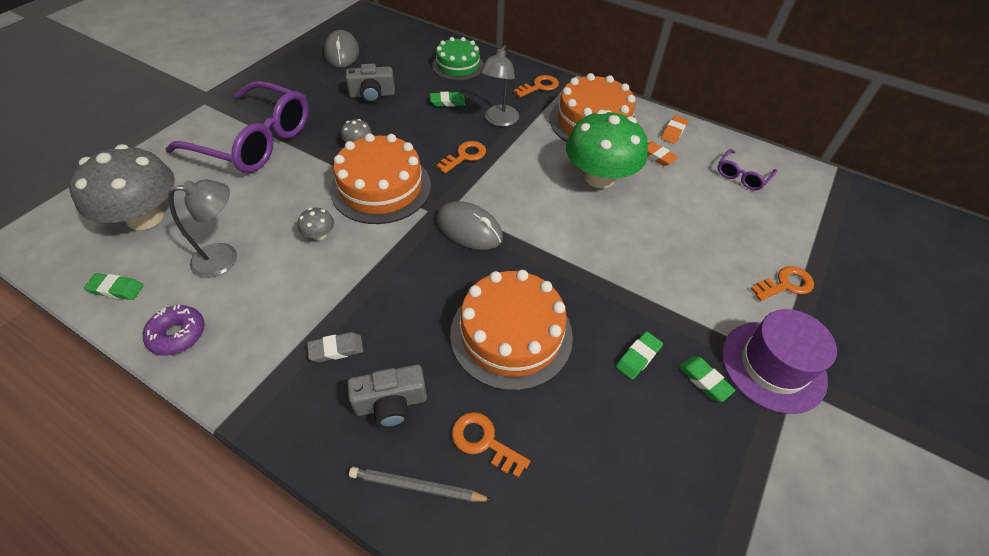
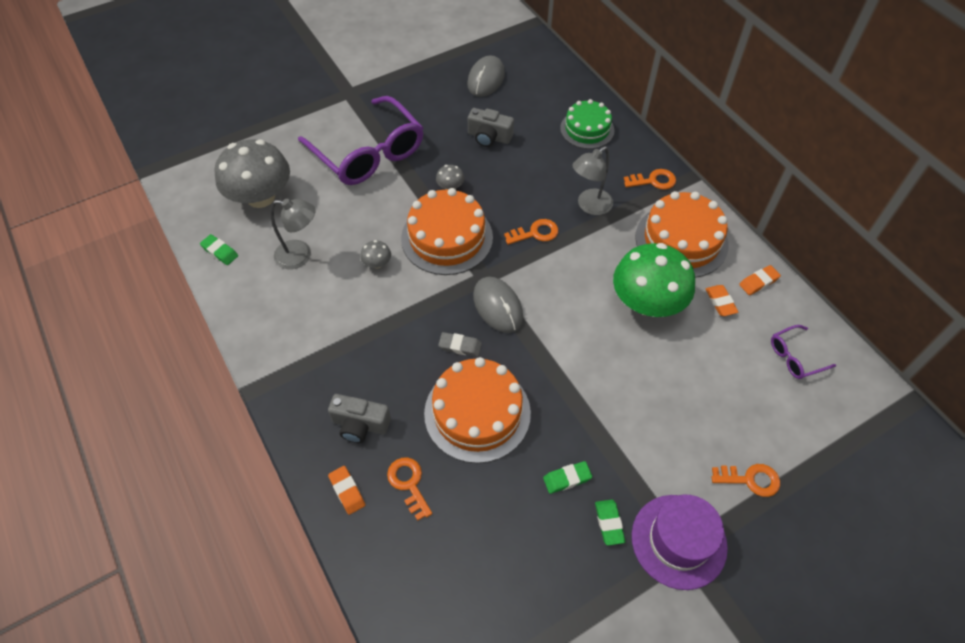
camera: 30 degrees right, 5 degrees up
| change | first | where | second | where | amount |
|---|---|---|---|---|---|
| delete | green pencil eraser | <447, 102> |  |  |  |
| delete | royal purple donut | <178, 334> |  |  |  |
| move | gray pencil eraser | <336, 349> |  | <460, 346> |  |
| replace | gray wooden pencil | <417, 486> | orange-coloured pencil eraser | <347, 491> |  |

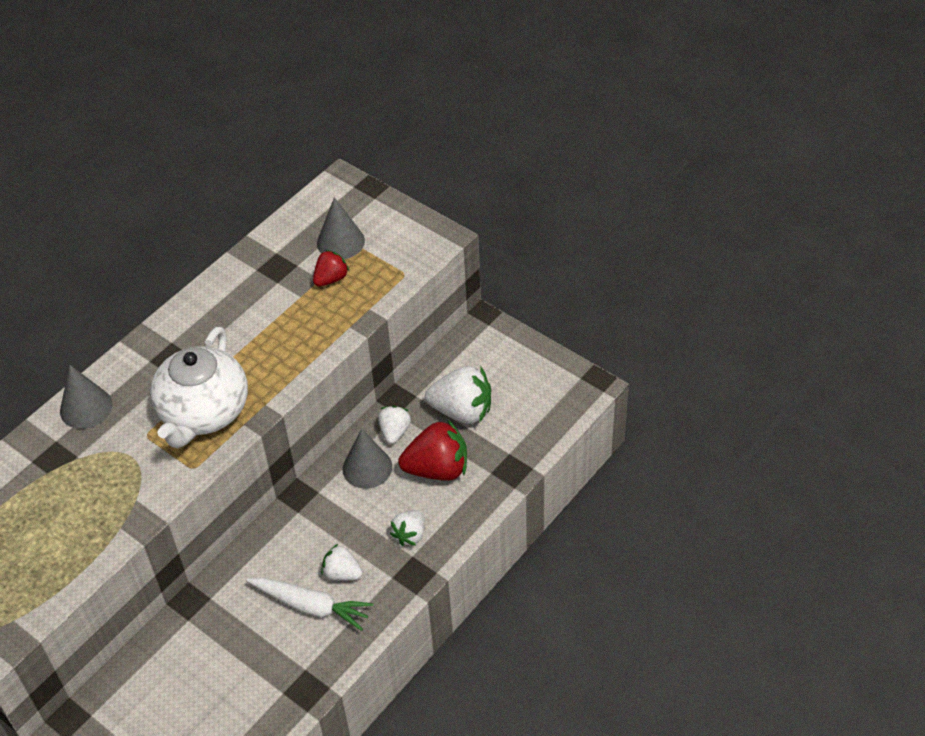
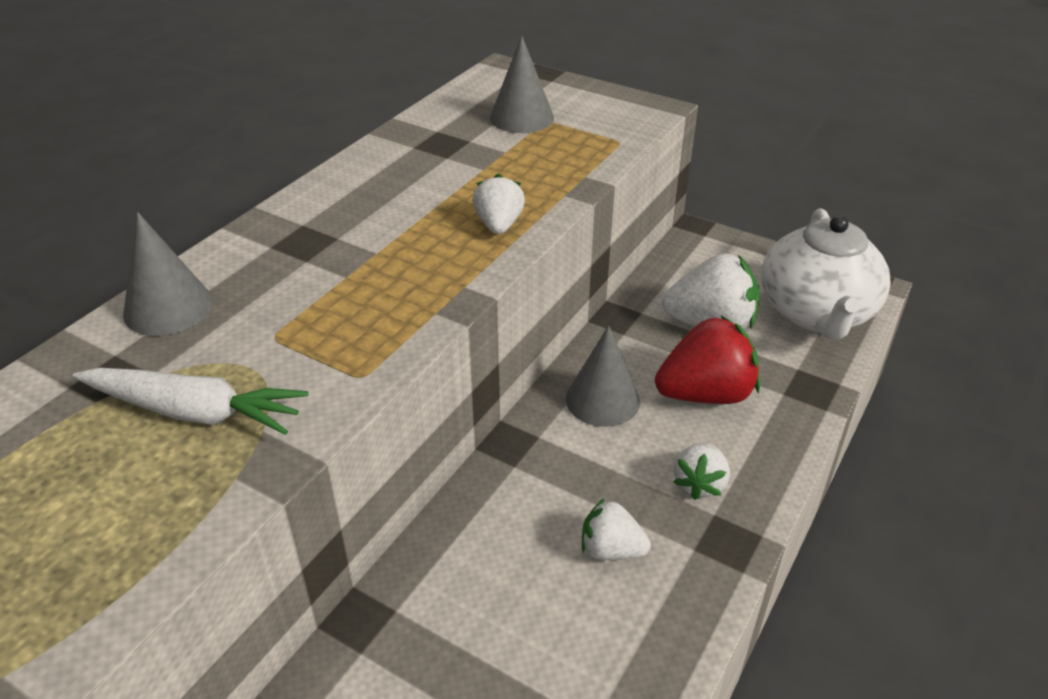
camera: 10 degrees left, 10 degrees down
| change | first | where | second | where | amount |
|---|---|---|---|---|---|
| delete | crimson berry | <331, 279> |  |  |  |
| move | pure white china teapot | <203, 412> |  | <816, 313> |  |
| move | pure white berry | <394, 432> |  | <499, 225> |  |
| move | pure white carrot | <311, 606> |  | <195, 412> |  |

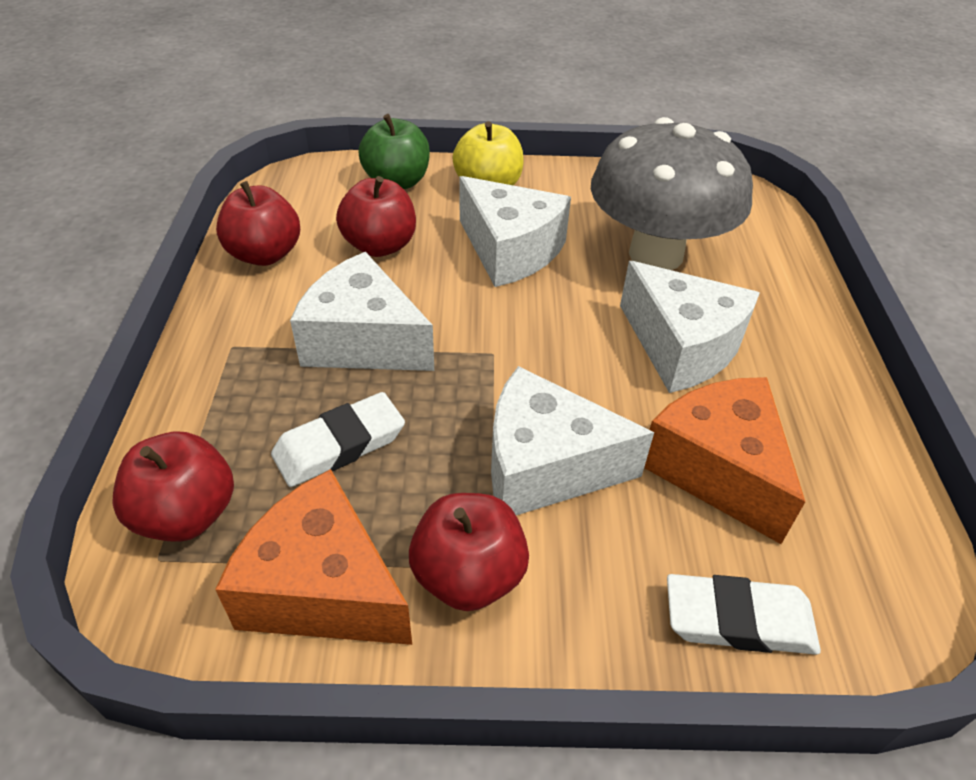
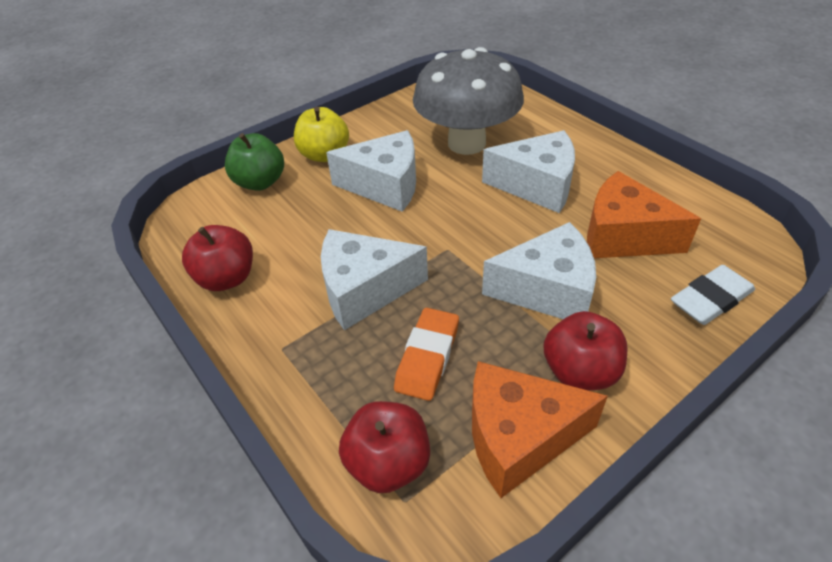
camera: 35 degrees left, 0 degrees up
| change | first | where | second | where | amount |
|---|---|---|---|---|---|
| delete | crimson apple | <380, 246> |  |  |  |
| rotate | pure white cheese | <545, 466> |  | <547, 290> | 150 degrees counterclockwise |
| recolor | pure white pencil eraser | <339, 445> | orange-coloured pencil eraser | <427, 357> |  |

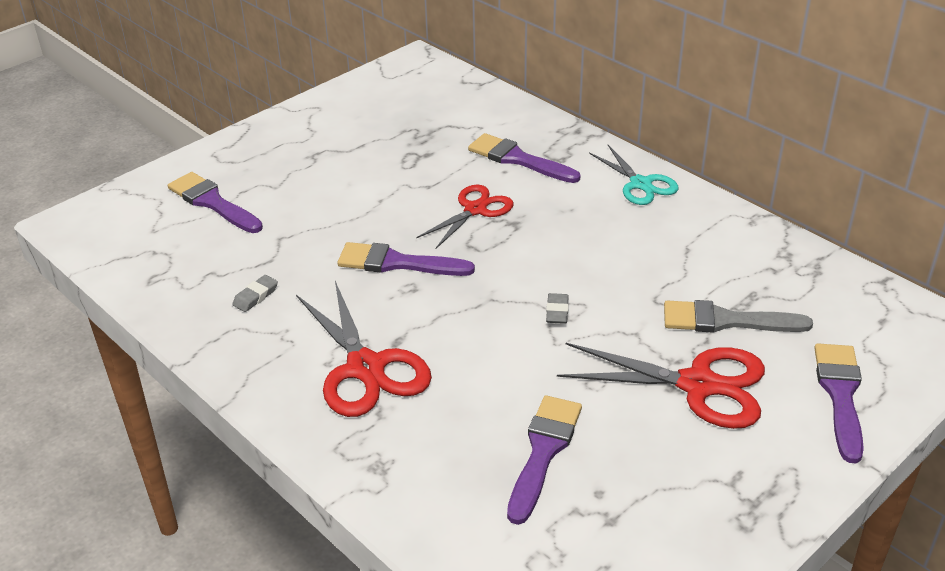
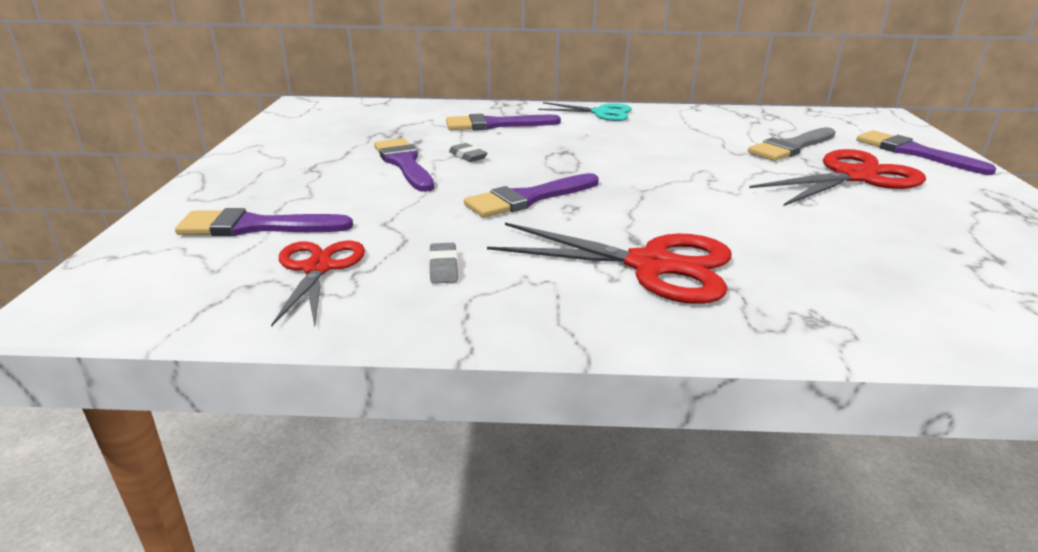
camera: 45 degrees left, 10 degrees down
| change | first | where | second | where | amount |
|---|---|---|---|---|---|
| move | crimson scissors | <475, 210> |  | <318, 268> |  |
| move | gray pencil eraser | <557, 311> |  | <468, 156> |  |
| move | royal purple brush | <543, 452> |  | <404, 163> |  |

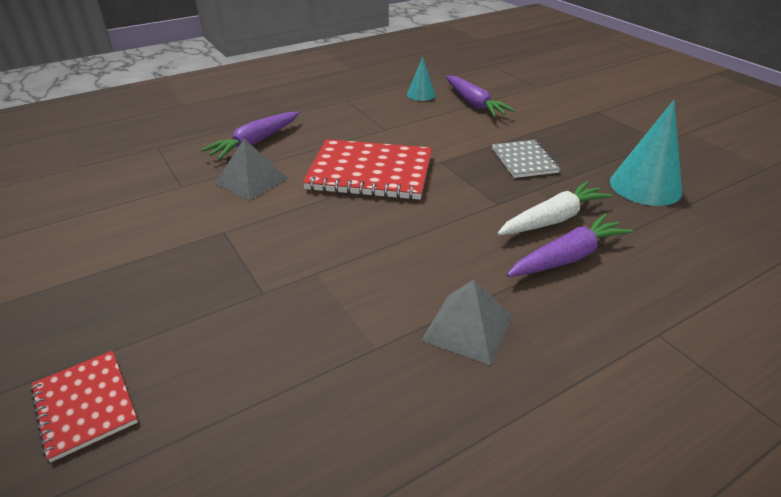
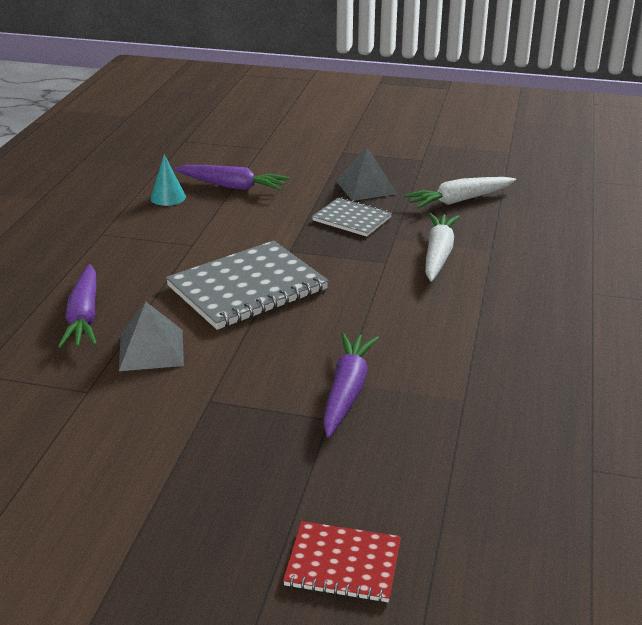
camera: 45 degrees left, 5 degrees down
| change | first | where | second | where | amount |
|---|---|---|---|---|---|
| replace | teal solid cone | <645, 186> | pure white carrot | <459, 200> |  |
| recolor | crimson notebook | <370, 172> | gray notebook | <247, 288> |  |
| move | royal purple carrot | <567, 257> |  | <347, 391> |  |
| move | gray pyramid shape | <467, 328> |  | <366, 187> |  |

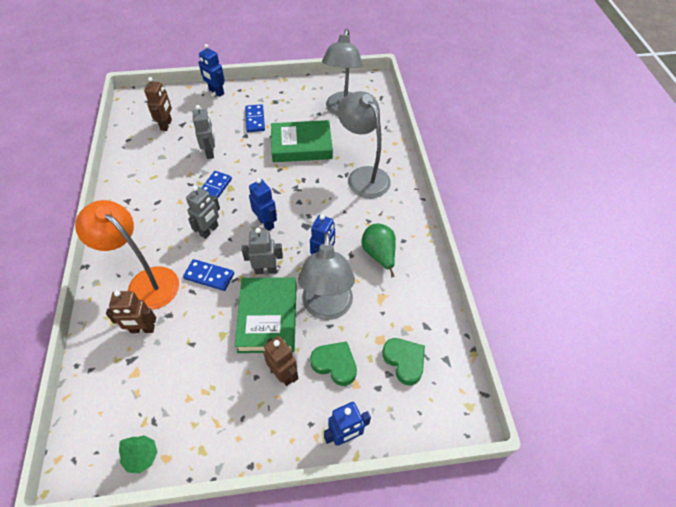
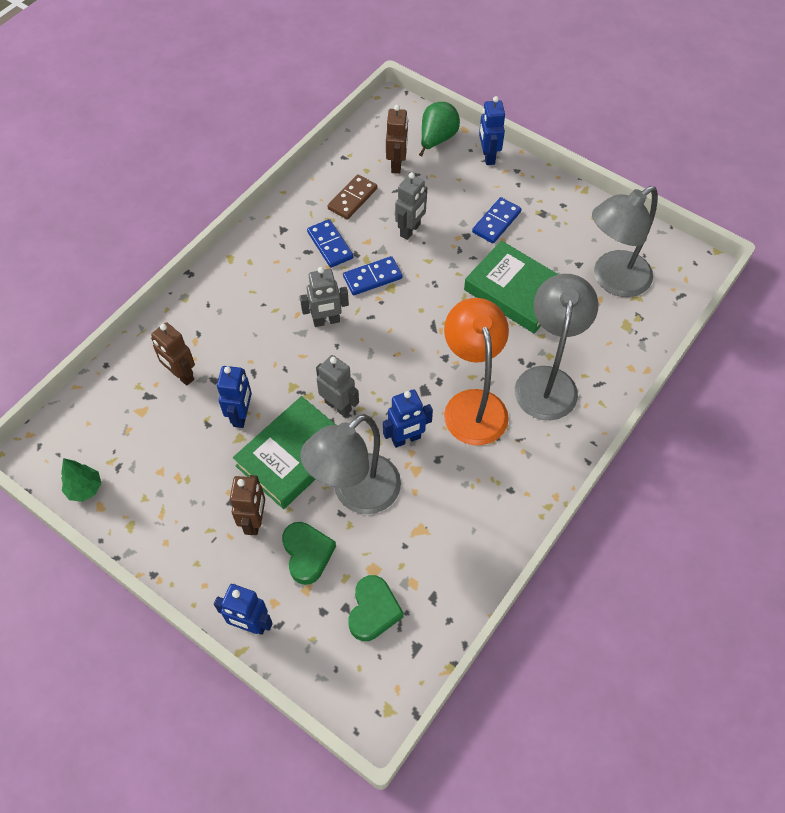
camera: 45 degrees right, 5 degrees up
| change | first | where | second | where | amount |
|---|---|---|---|---|---|
| rotate | dark brown toy robot | <166, 125> |  | <397, 165> | 45 degrees counterclockwise |
| move | royal blue toy robot | <266, 223> |  | <241, 415> |  |
| move | orange-coloured reading lamp | <146, 282> |  | <472, 404> |  |
| move | green toy pear | <379, 255> |  | <437, 139> |  |
| move | royal blue domino piece | <209, 276> |  | <330, 245> |  |
| insert |  |  | dark brown domino piece | <352, 199> |  |

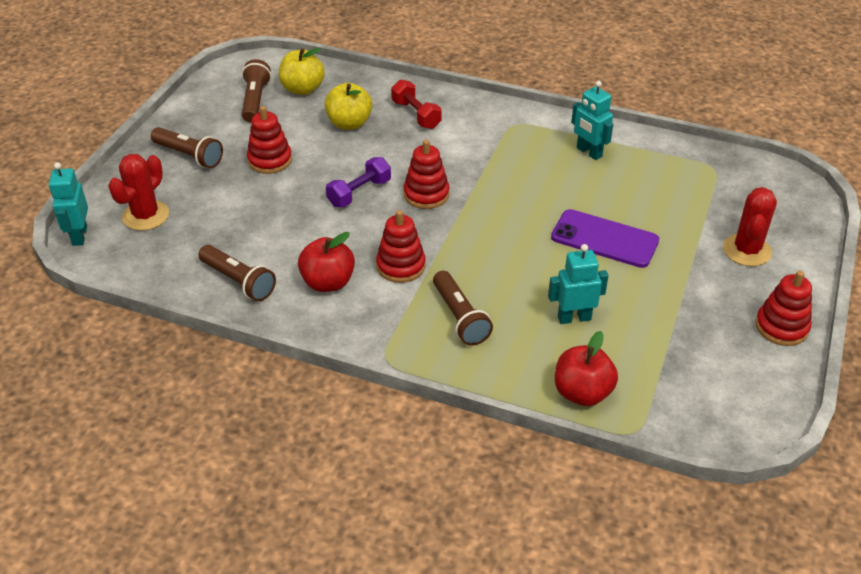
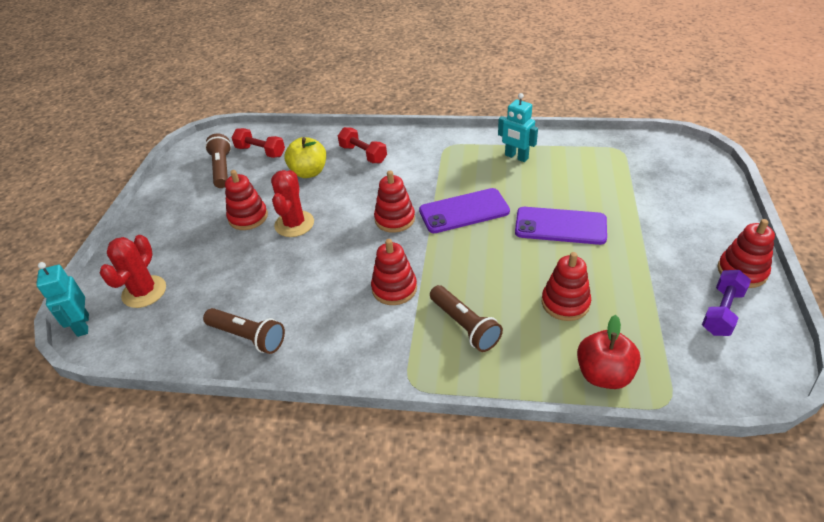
camera: 10 degrees left, 0 degrees up
| change | first | where | second | where | amount |
|---|---|---|---|---|---|
| replace | yellow apple | <302, 89> | crimson dumbbell | <260, 152> |  |
| delete | dark brown flashlight | <189, 155> |  |  |  |
| move | royal purple dumbbell | <359, 193> |  | <722, 312> |  |
| move | crimson saguaro cactus | <747, 250> |  | <294, 224> |  |
| delete | crimson apple | <328, 282> |  |  |  |
| replace | teal toy robot | <574, 318> | crimson stacking rings | <565, 303> |  |
| insert |  |  | royal purple smartphone | <464, 211> |  |

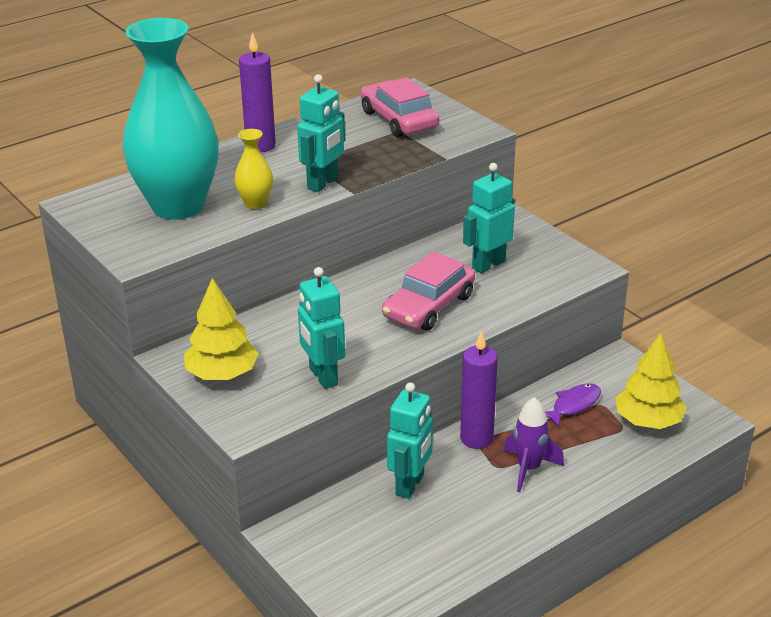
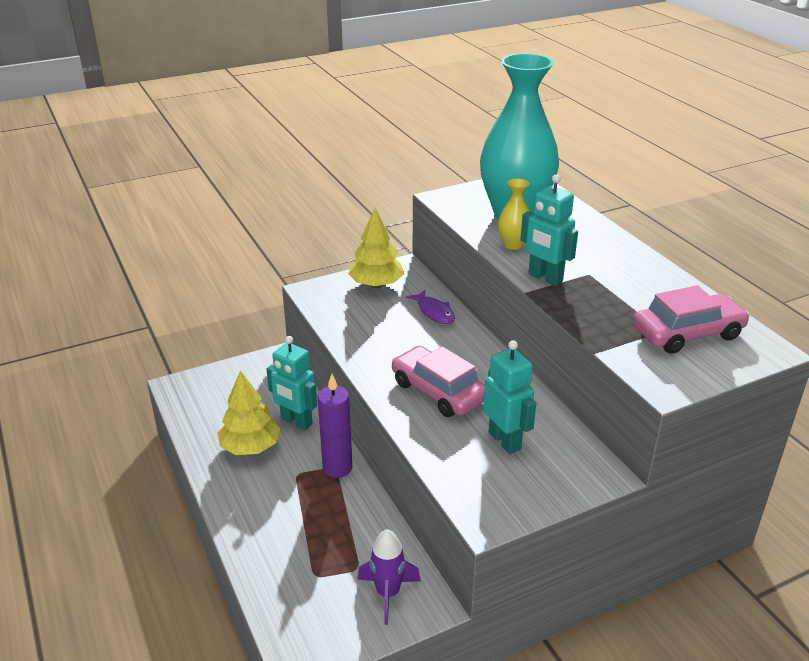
camera: 100 degrees right, 0 degrees up
| change | first | where | second | where | amount |
|---|---|---|---|---|---|
| delete | royal purple pillar candle | <260, 146> |  |  |  |
| delete | teal toy robot | <323, 376> |  |  |  |
| move | yellow tree | <648, 421> |  | <250, 447> |  |
| move | royal purple fish | <573, 405> |  | <434, 312> |  |
| move | royal purple rocket | <528, 469> |  | <388, 593> |  |

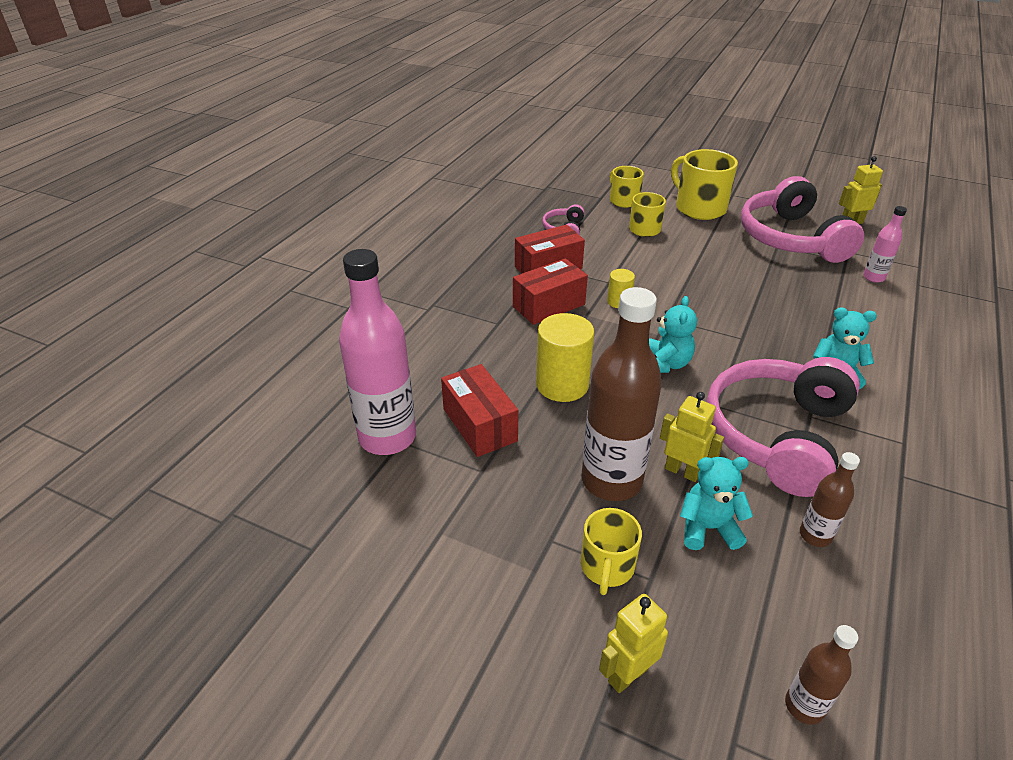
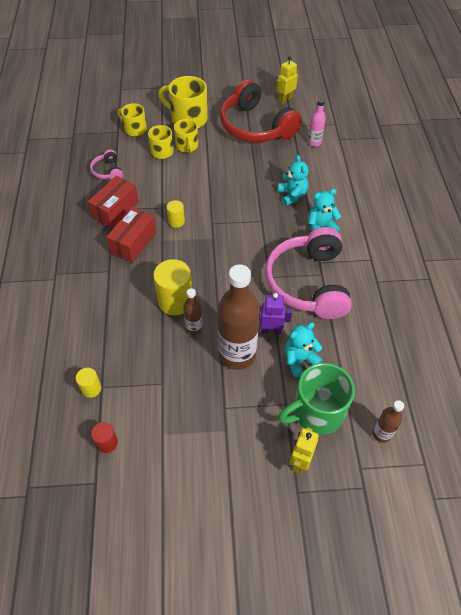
camera: 30 degrees left, 15 degrees up
| change | first | where | second | where | amount |
|---|---|---|---|---|---|
| recolor | rosy over-ear headphones | <790, 238> | crimson over-ear headphones | <255, 127> |  |
| replace | rosy drink bottle | <387, 437> | yellow cylinder | <91, 388> |  |
| move | teal teddy | <666, 364> |  | <292, 195> |  |
| delete | crimson box | <480, 424> |  |  |  |
| recolor | yellow toy robot | <682, 471> | royal purple toy robot | <271, 330> |  |
| move | dark brown drink bottle | <815, 535> |  | <194, 328> |  |
| move | yellow tea mug | <607, 567> |  | <187, 146> |  |
| insert |  |  | green tea mug | <316, 412> |  |
| insert |  |  | crimson cylinder | <107, 442> |  |

